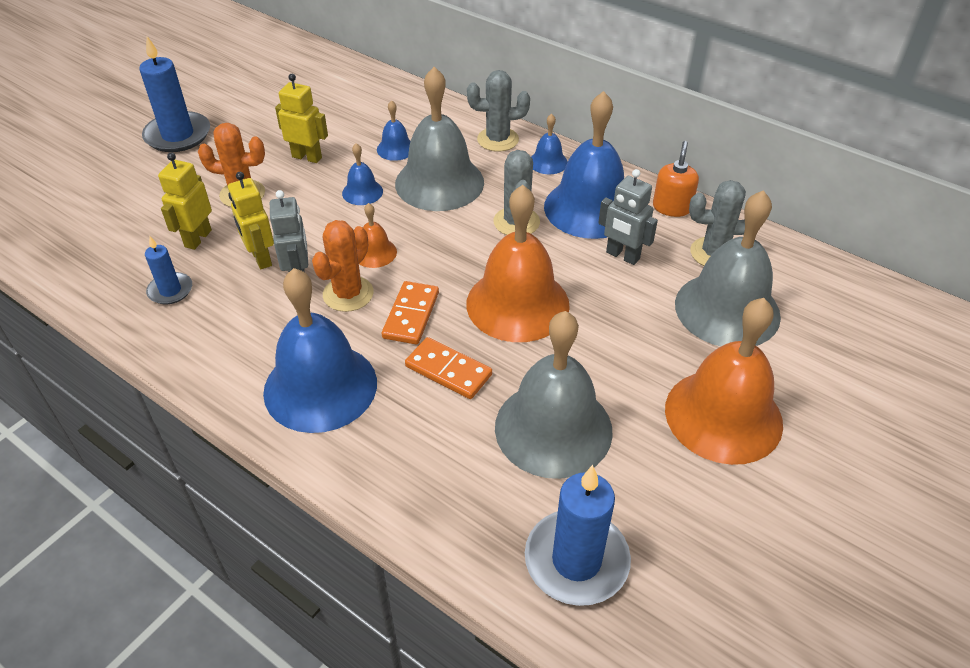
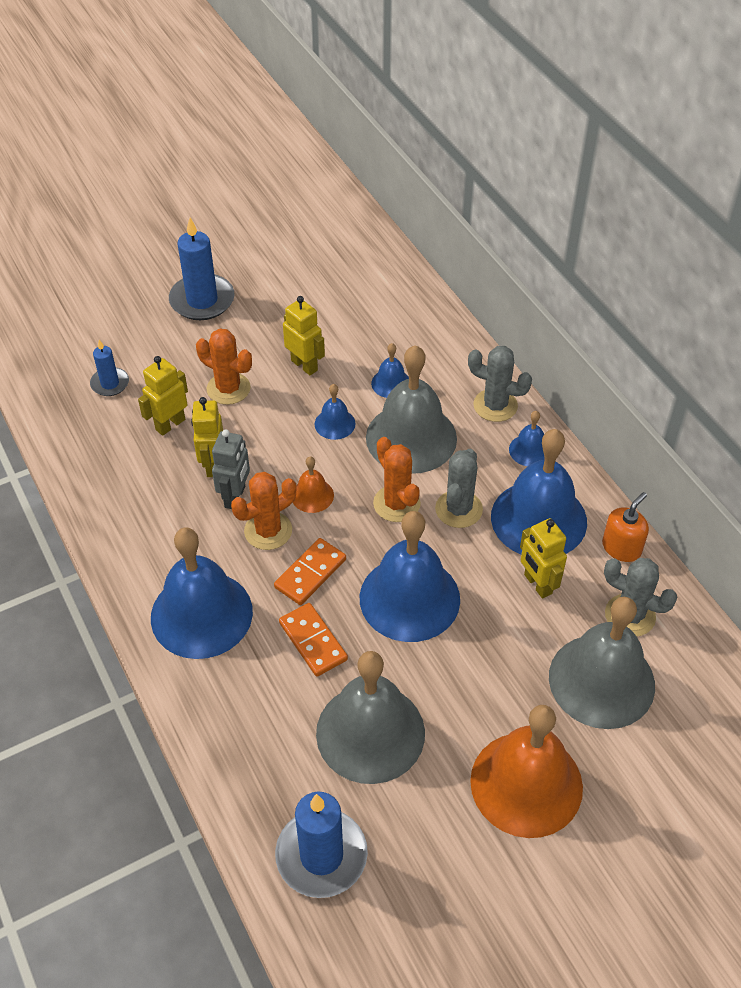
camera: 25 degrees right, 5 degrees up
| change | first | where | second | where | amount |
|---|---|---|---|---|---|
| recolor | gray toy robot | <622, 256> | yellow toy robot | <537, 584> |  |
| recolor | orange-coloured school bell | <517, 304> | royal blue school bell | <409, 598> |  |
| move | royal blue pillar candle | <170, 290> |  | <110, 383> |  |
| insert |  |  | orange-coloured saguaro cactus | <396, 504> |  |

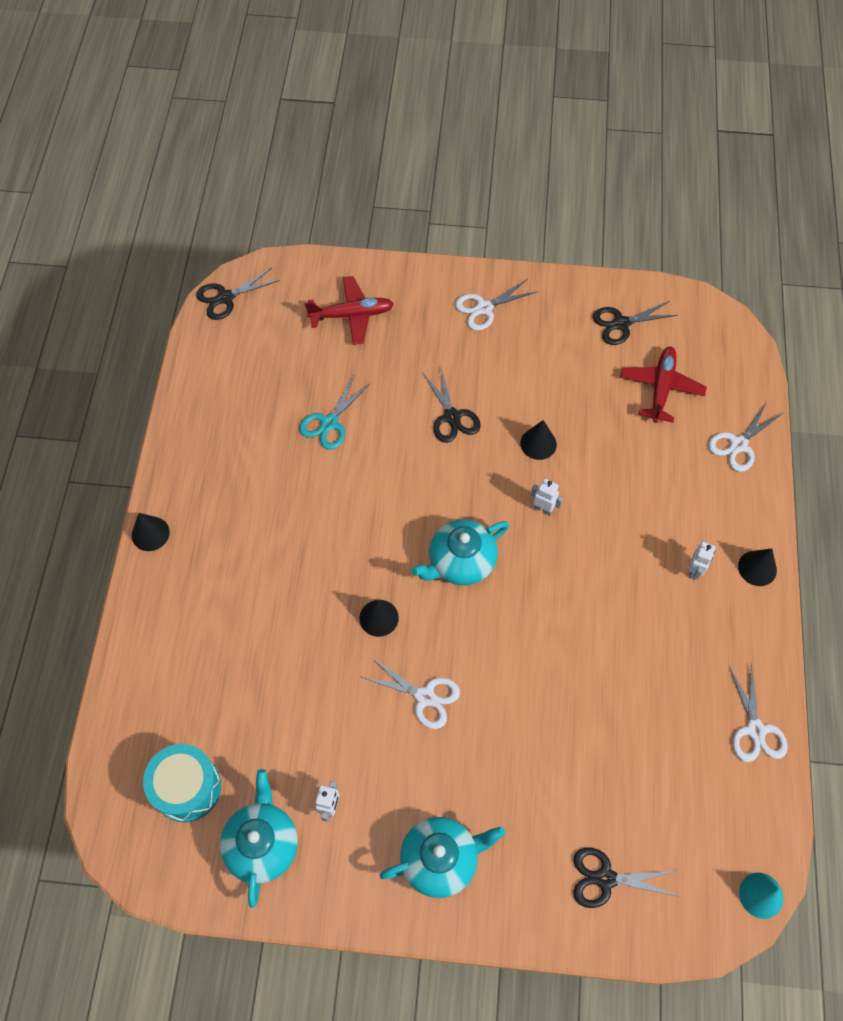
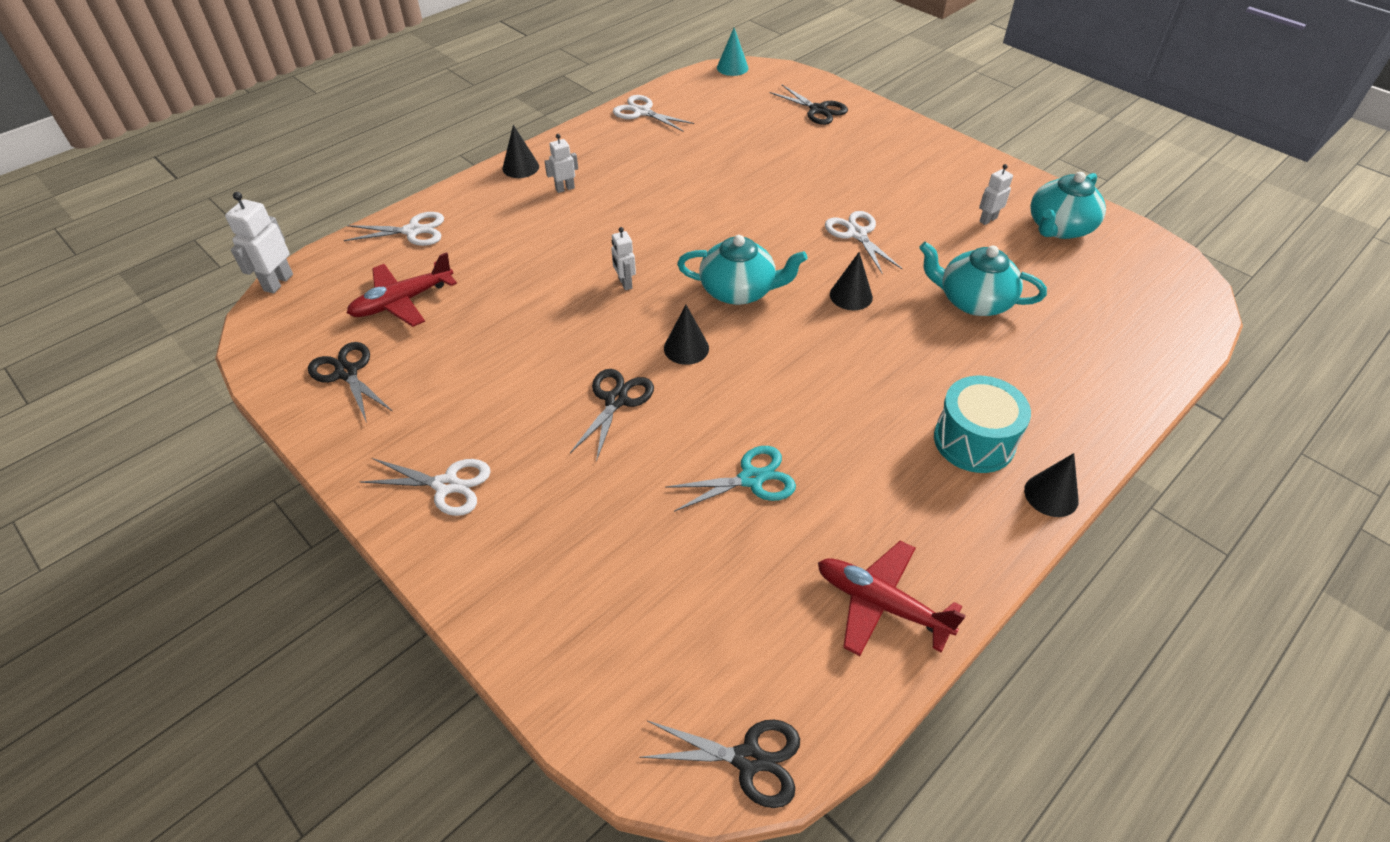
camera: 140 degrees left, 15 degrees down
| change | first | where | second | where | amount |
|---|---|---|---|---|---|
| move | crimson toy plane | <352, 315> |  | <880, 604> |  |
| rotate | black scissors | <621, 323> |  | <347, 373> | 150 degrees counterclockwise |
| move | black solid cone | <538, 443> |  | <686, 348> |  |
| rotate | pure white scissors | <755, 730> |  | <642, 112> | 90 degrees counterclockwise |
| move | teal toy drum | <187, 787> |  | <974, 441> |  |
| move | teal china teapot | <440, 859> |  | <973, 301> |  |
| insert |  |  | pure white toy robot | <278, 282> |  |

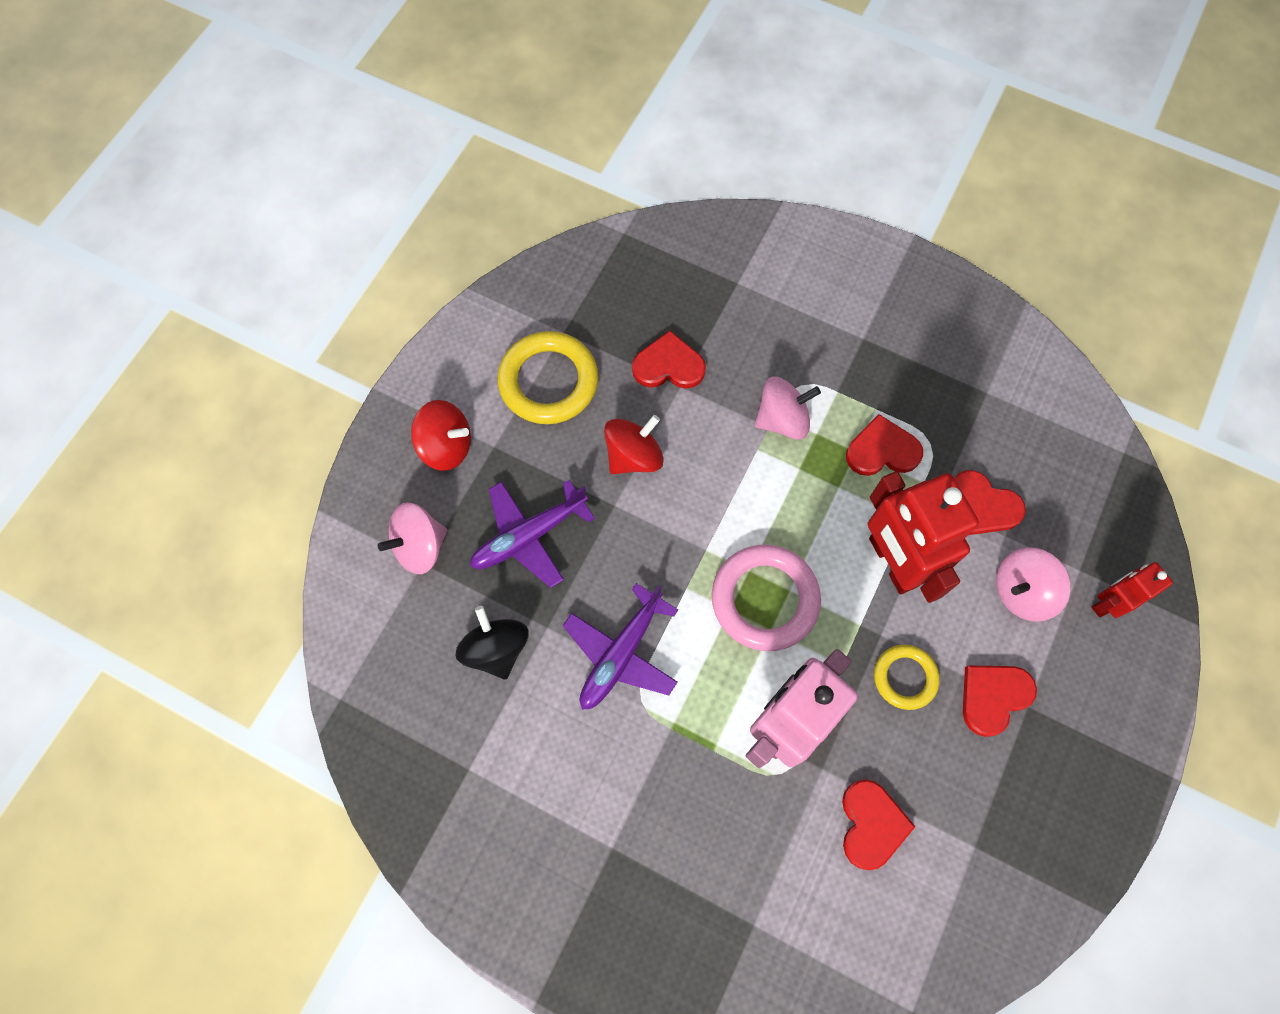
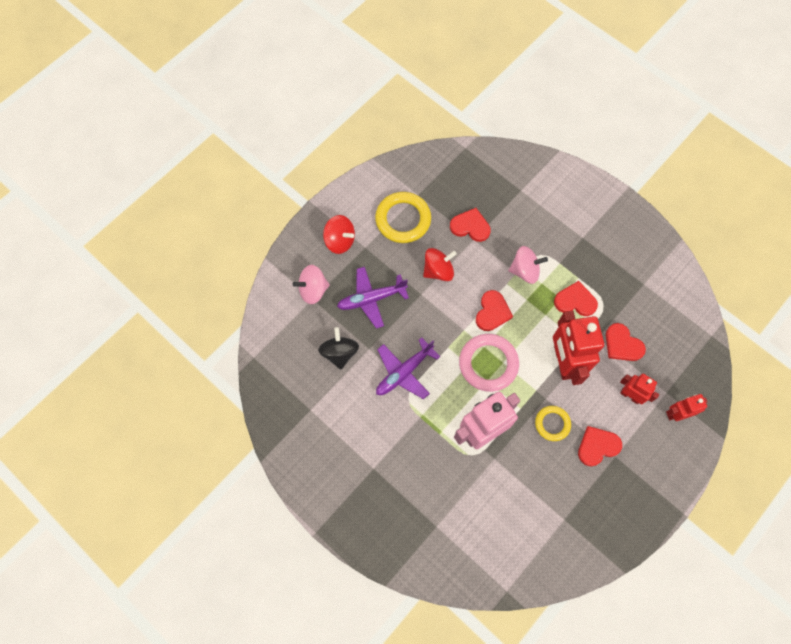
camera: 15 degrees right, 0 degrees up
| change | first | where | second | where | amount |
|---|---|---|---|---|---|
| replace | rosy toy top | <1021, 591> | crimson toy robot | <630, 395> |  |
| move | crimson love heart | <871, 824> |  | <492, 312> |  |

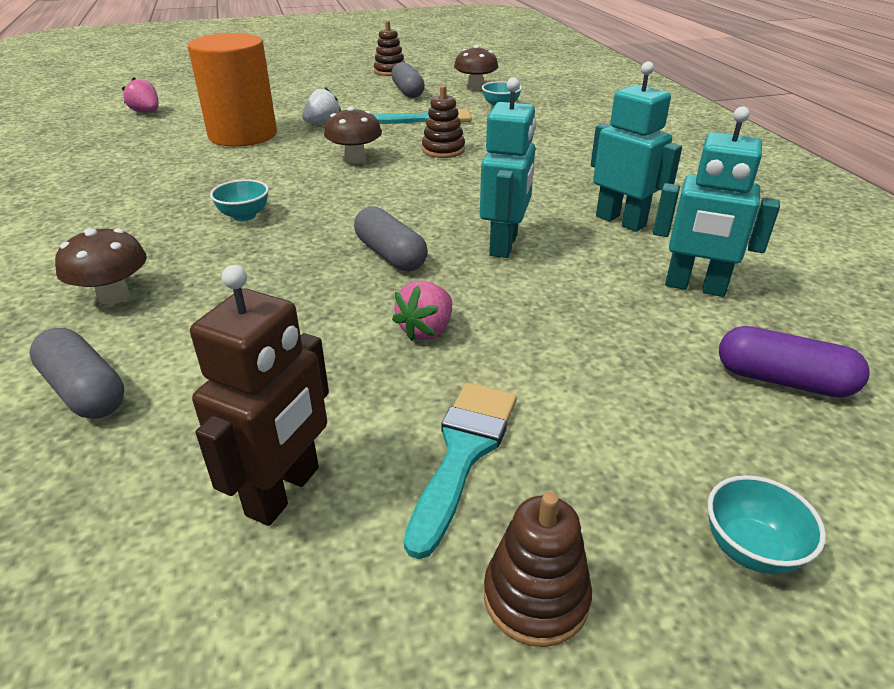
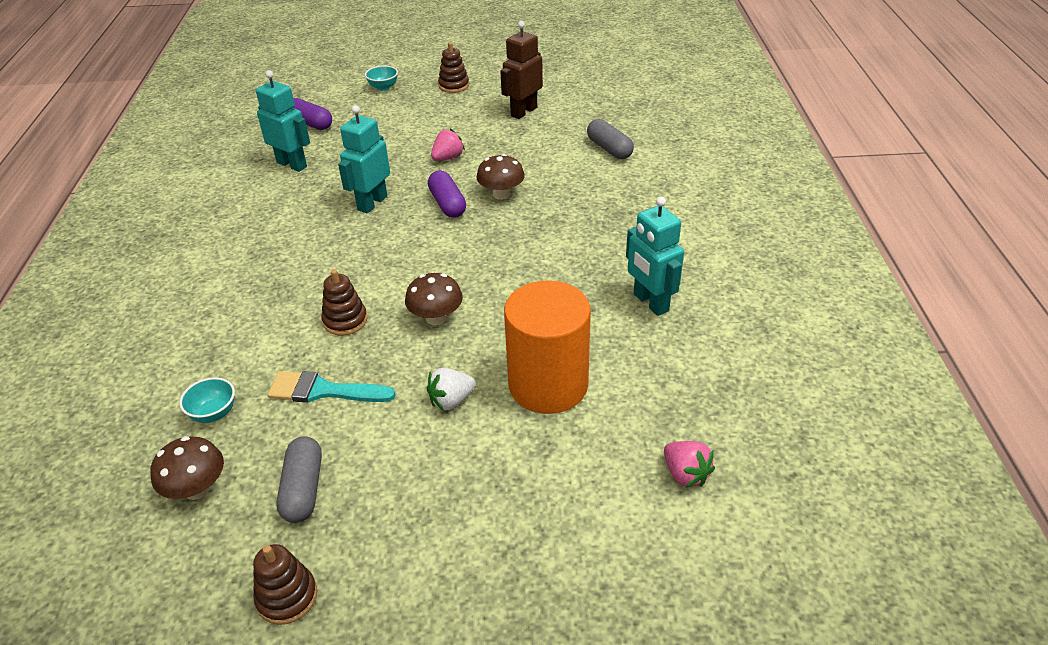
camera: 165 degrees left, 5 degrees up
| change | first | where | second | where | amount |
|---|---|---|---|---|---|
| move | teal toy robot | <621, 221> |  | <650, 303> |  |
| delete | teal bowl | <244, 216> |  |  |  |
| recolor | gray pill | <390, 255> | royal purple pill | <447, 204> |  |
| move | dark brown mushroom | <113, 296> |  | <501, 194> |  |
| delete | teal brush | <463, 453> |  |  |  |

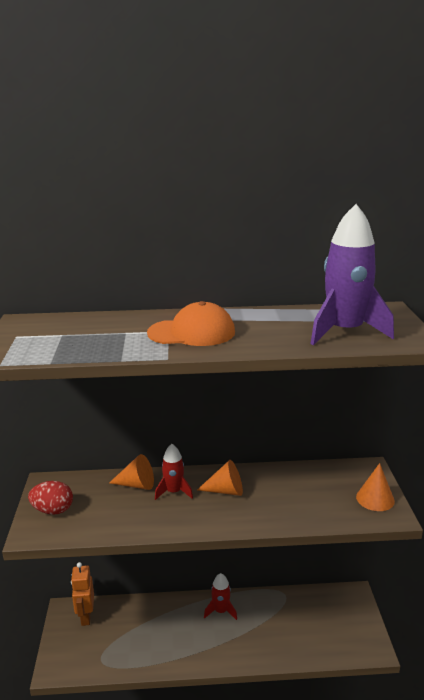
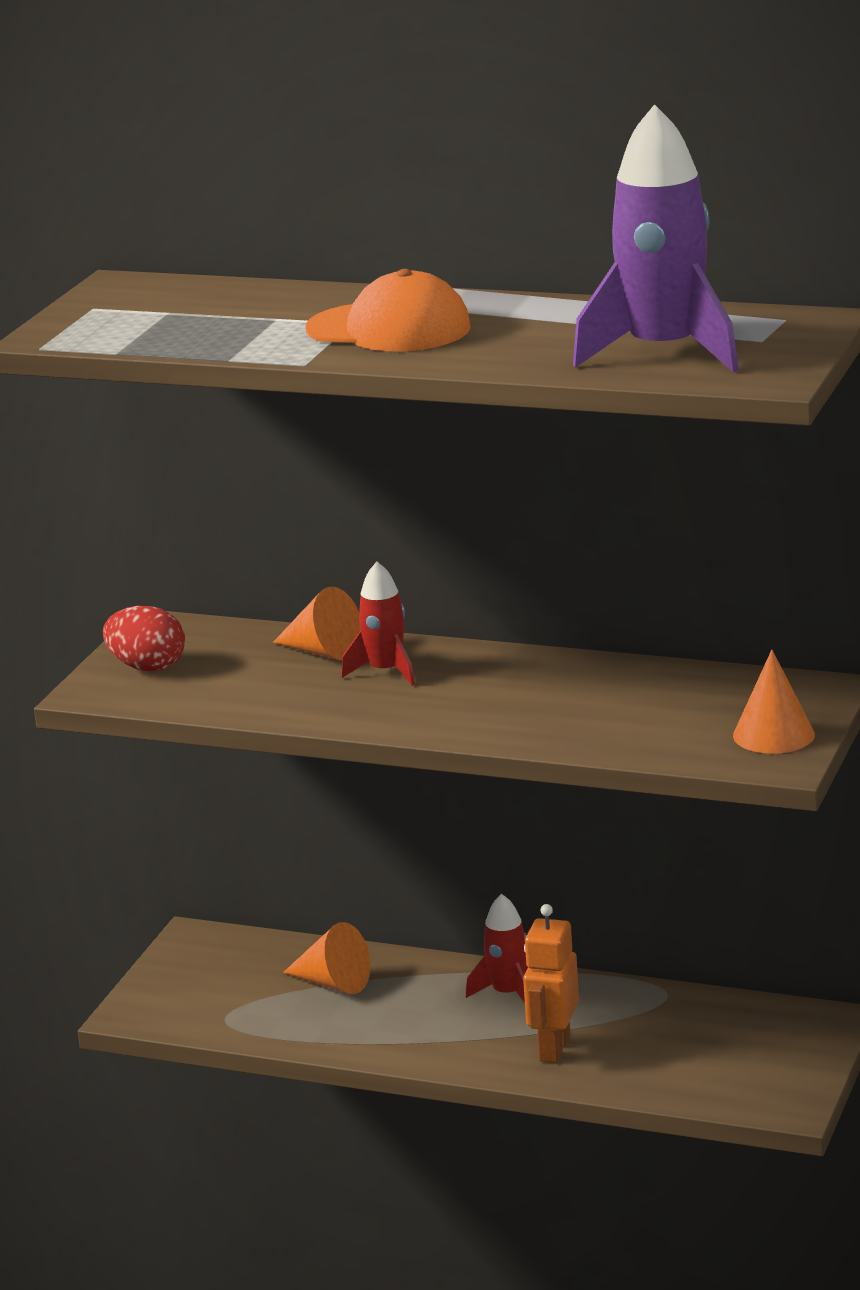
camera: 25 degrees right, 0 degrees up
| change | first | where | second | where | amount |
|---|---|---|---|---|---|
| move | orange-coloured solid cone | <226, 491> |  | <334, 983> |  |
| move | orange-coloured toy robot | <85, 617> |  | <554, 1049> |  |

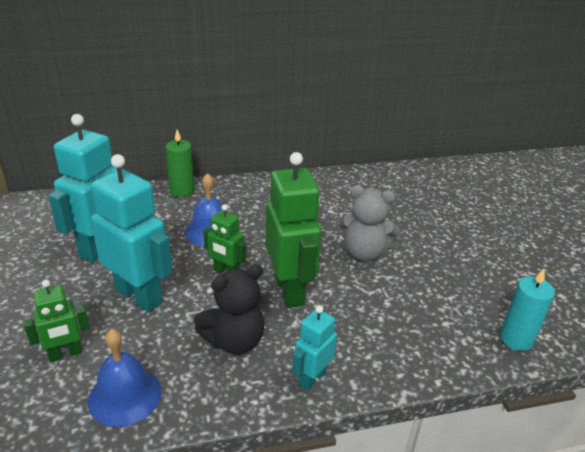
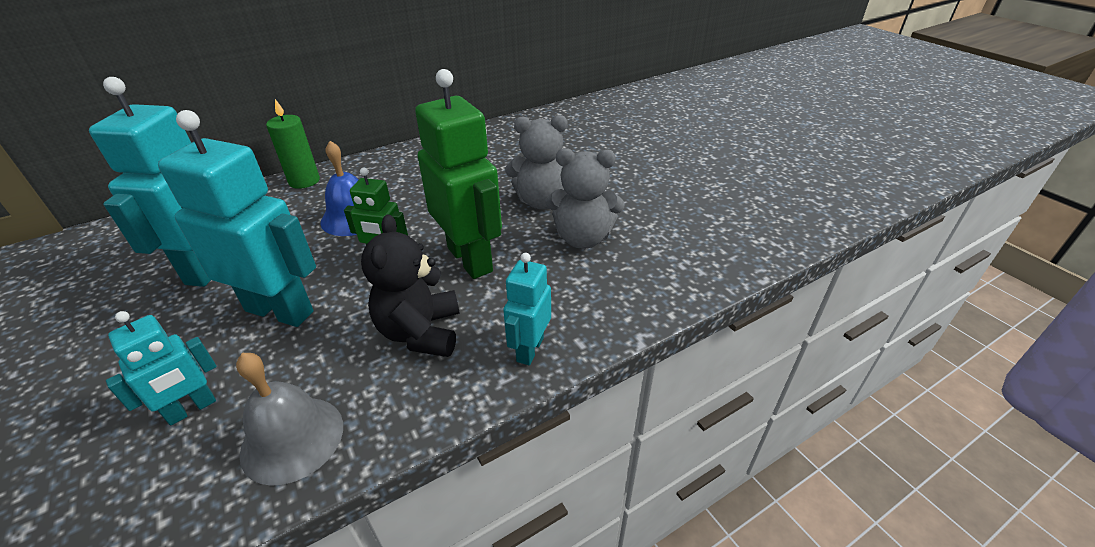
camera: 15 degrees left, 5 degrees up
| change | first | where | second | where | amount |
|---|---|---|---|---|---|
| rotate | black teddy | <234, 341> |  | <421, 332> | 135 degrees clockwise |
| delete | teal pillar candle | <516, 339> |  |  |  |
| recolor | green toy robot | <65, 354> | teal toy robot | <192, 409> |  |
| recolor | royal blue school bell | <125, 396> | gray school bell | <292, 438> |  |
| insert |  |  | gray teddy | <583, 238> |  |

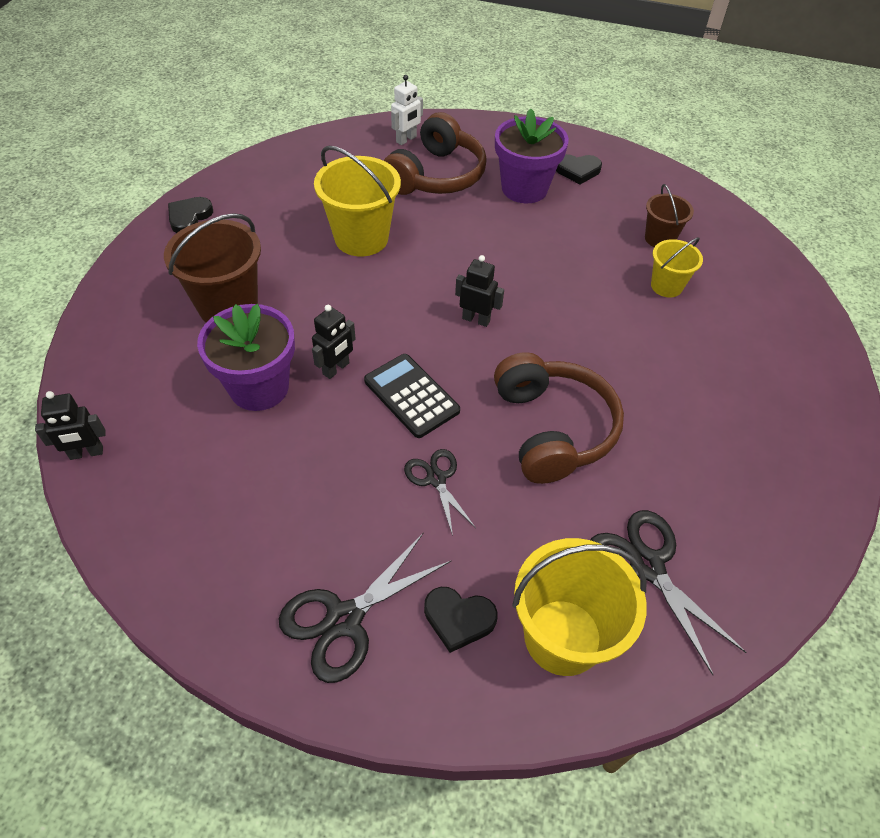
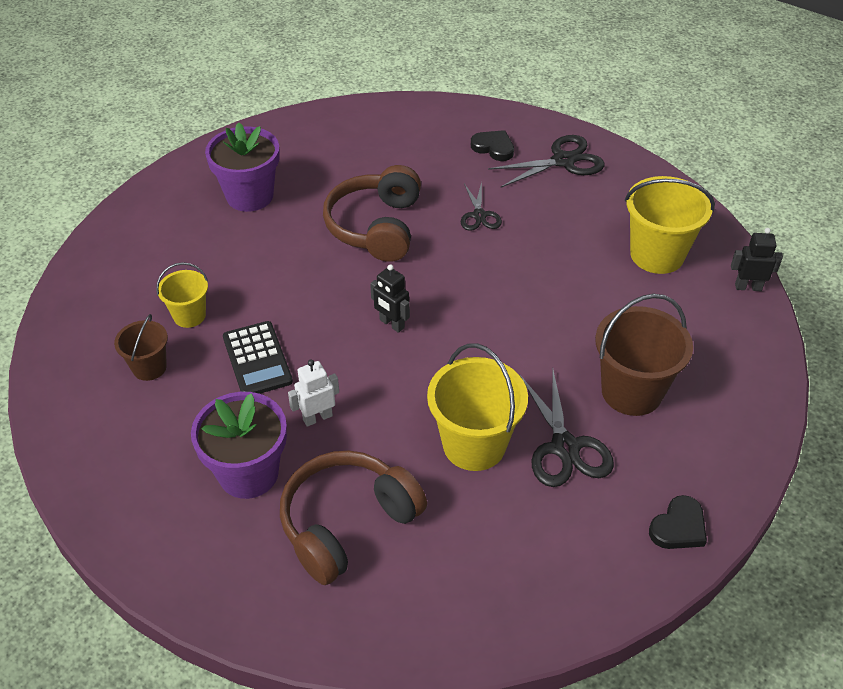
camera: 160 degrees left, 5 degrees down
| change | first | where | second | where | amount |
|---|---|---|---|---|---|
| move | pure white toy robot | <406, 139> |  | <317, 417> |  |
| delete | black love heart | <577, 170> |  |  |  |
| move | royal purple flower pot | <259, 387> |  | <250, 196> |  |
| delete | black toy robot | <336, 369> |  |  |  |
| move | black adding machine | <411, 396> |  | <257, 359> |  |
| move | black scissors | <647, 565> |  | <564, 447> |  |
| move | yellow pail | <563, 636> |  | <657, 255> |  |

